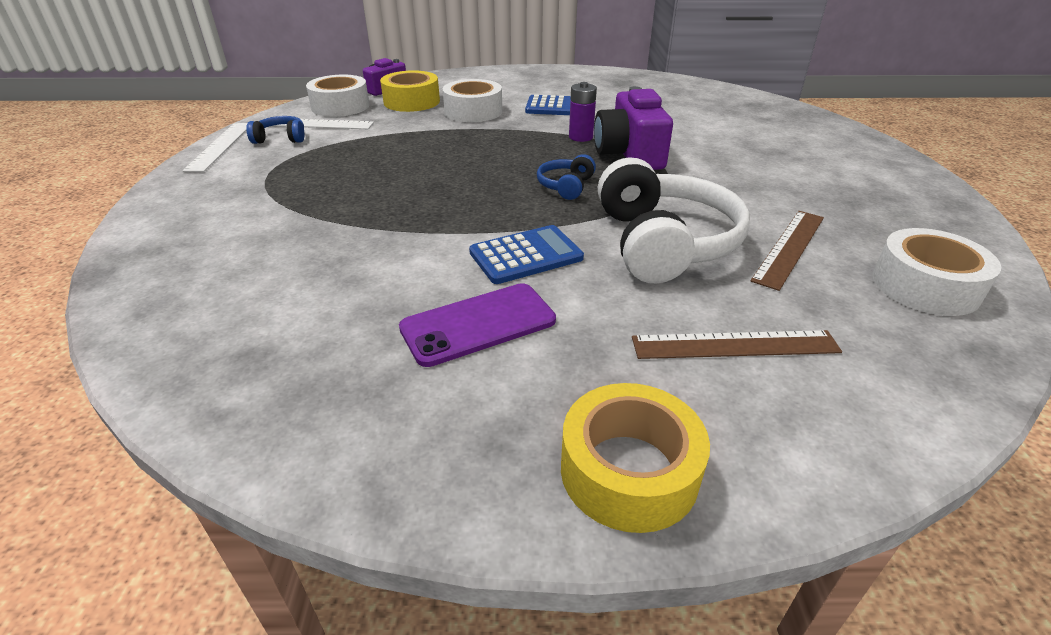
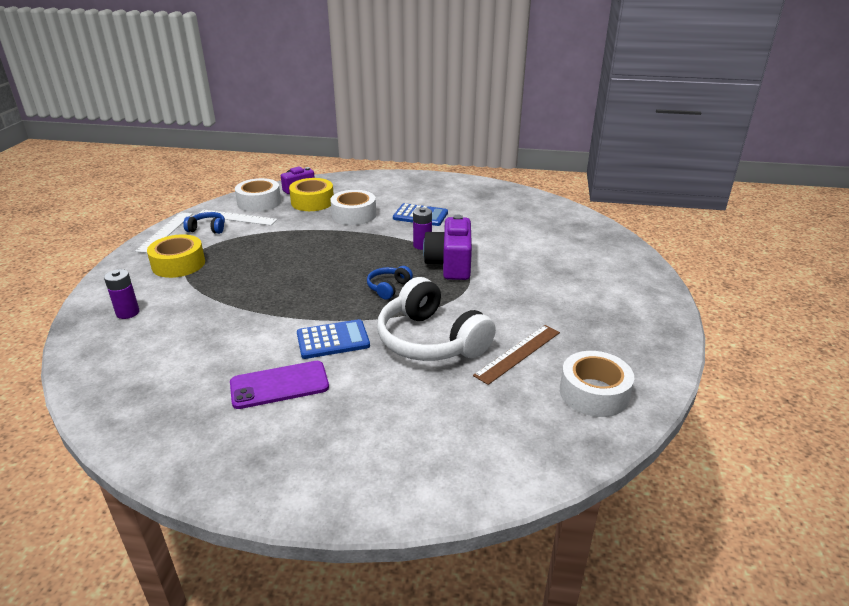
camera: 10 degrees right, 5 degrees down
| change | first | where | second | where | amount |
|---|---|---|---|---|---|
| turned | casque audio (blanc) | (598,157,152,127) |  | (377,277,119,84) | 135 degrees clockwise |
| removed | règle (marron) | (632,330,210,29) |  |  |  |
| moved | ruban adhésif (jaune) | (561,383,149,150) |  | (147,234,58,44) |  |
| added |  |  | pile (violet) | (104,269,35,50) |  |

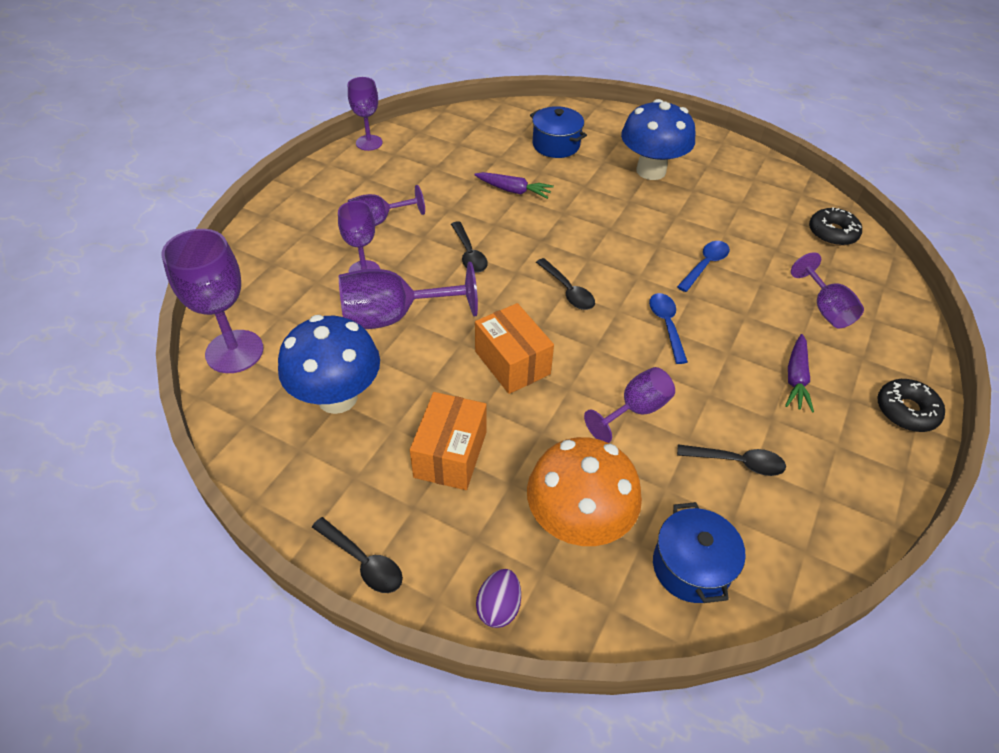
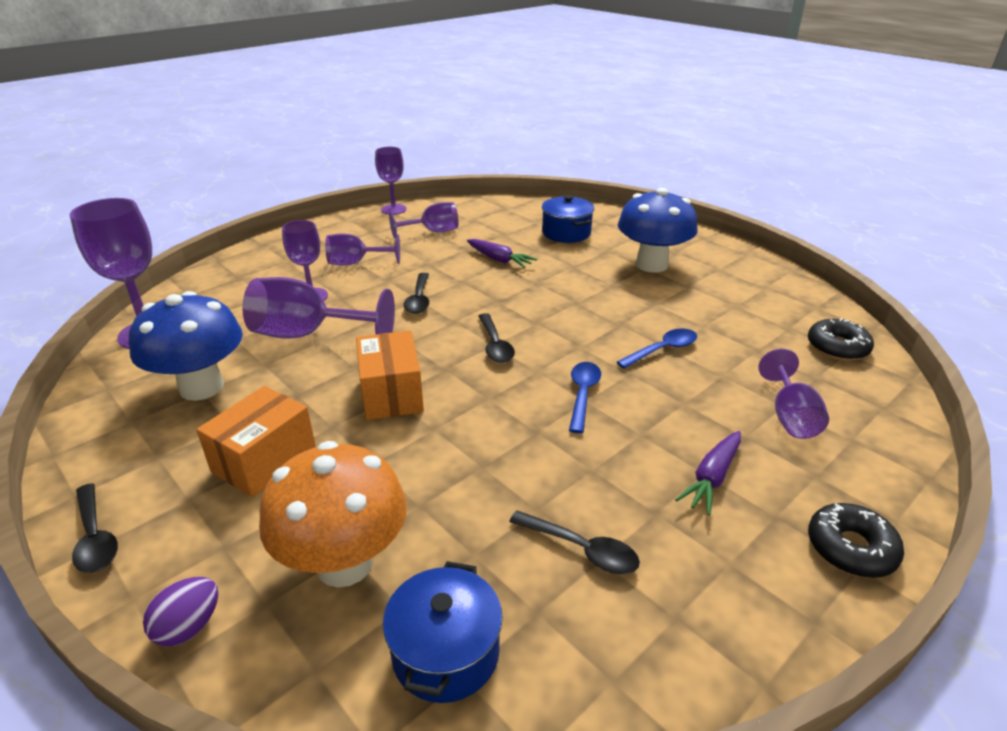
camera: 20 degrees right, 15 degrees down
| change | first | where | second | where | amount |
|---|---|---|---|---|---|
| moved | verre à pied (violet) | (584,367,91,76) |  | (389,202,70,37) |  |

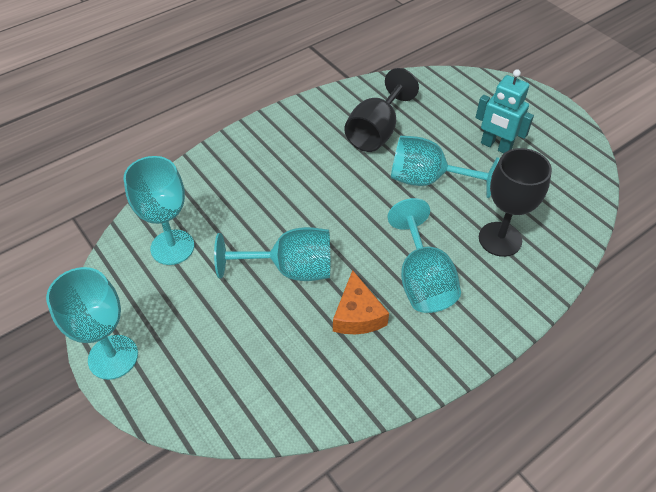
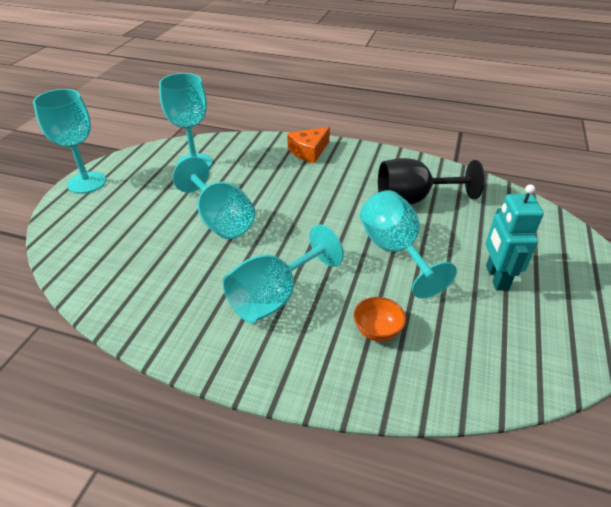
camera: 55 degrees right, 10 degrees down
| change | first | where | second | where | amount |
|---|---|---|---|---|---|
| replaced | verre à pied (noir) | (479,148,73,109) | bol (orange) | (354,297,52,45) |  |
| moved | fromage (orange) | (333,270,56,64) |  | (287,127,43,36) |  |

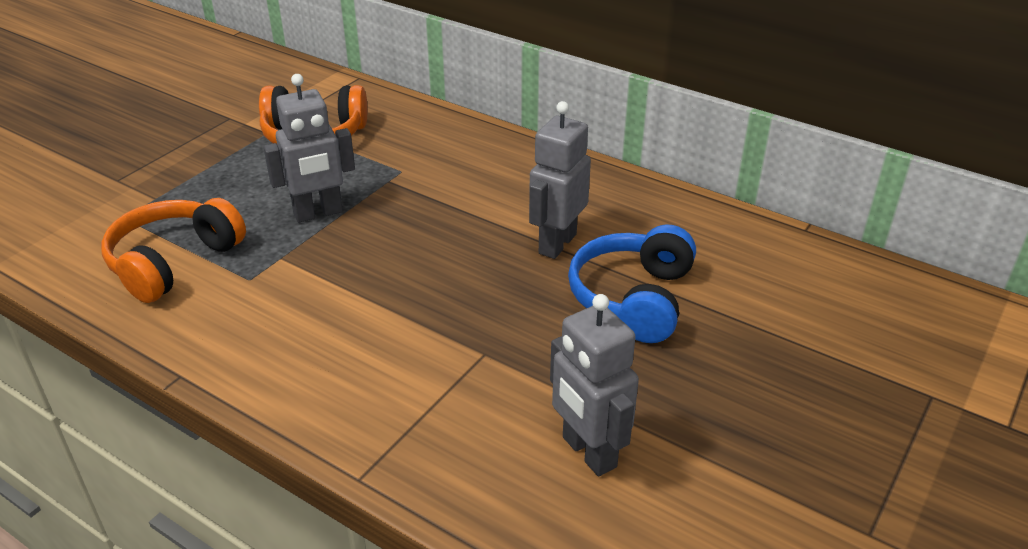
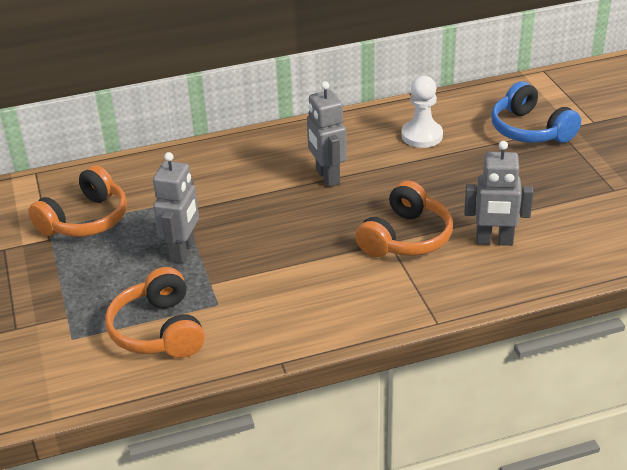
camera: 50 degrees left, 0 degrees up
| change | first | where | second | where | amount |
|---|---|---|---|---|---|
| moved | casque audio (bleu) | (568,224,128,119) |  | (491,81,90,62) |  |
| added |  |  | pion (blanc) | (401,76,42,72) |  |
| added |  |  | casque audio (orange) | (355,181,98,76) |  |

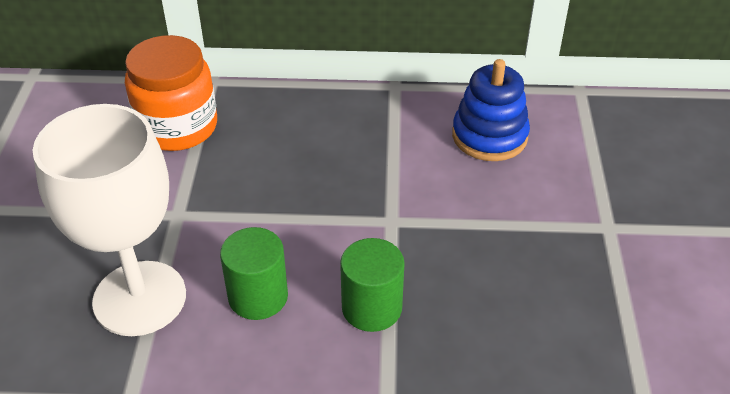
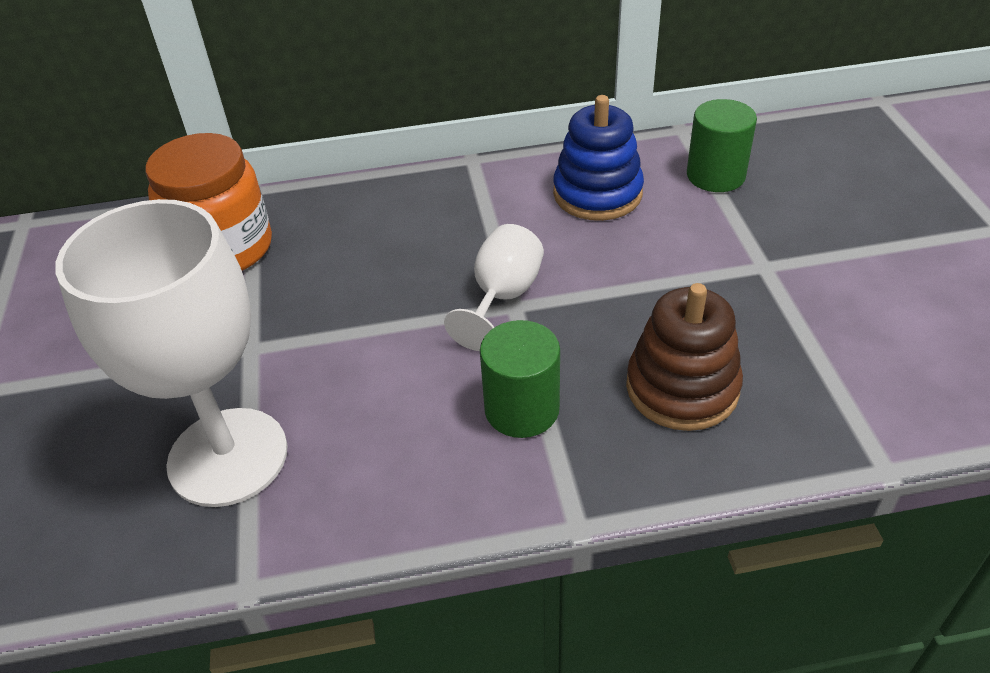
camera: 10 degrees left, 0 degrees up
| change | first | where | second | where | amount |
|---|---|---|---|---|---|
| moved | cylindre (vert) | (220,227,68,93) |  | (687,99,70,93) |  |
| added |  |  | verre à pied (blanc) | (444,224,100,127) |  |
| added |  |  | jouet à empiler (marron) | (626,283,117,148) |  |

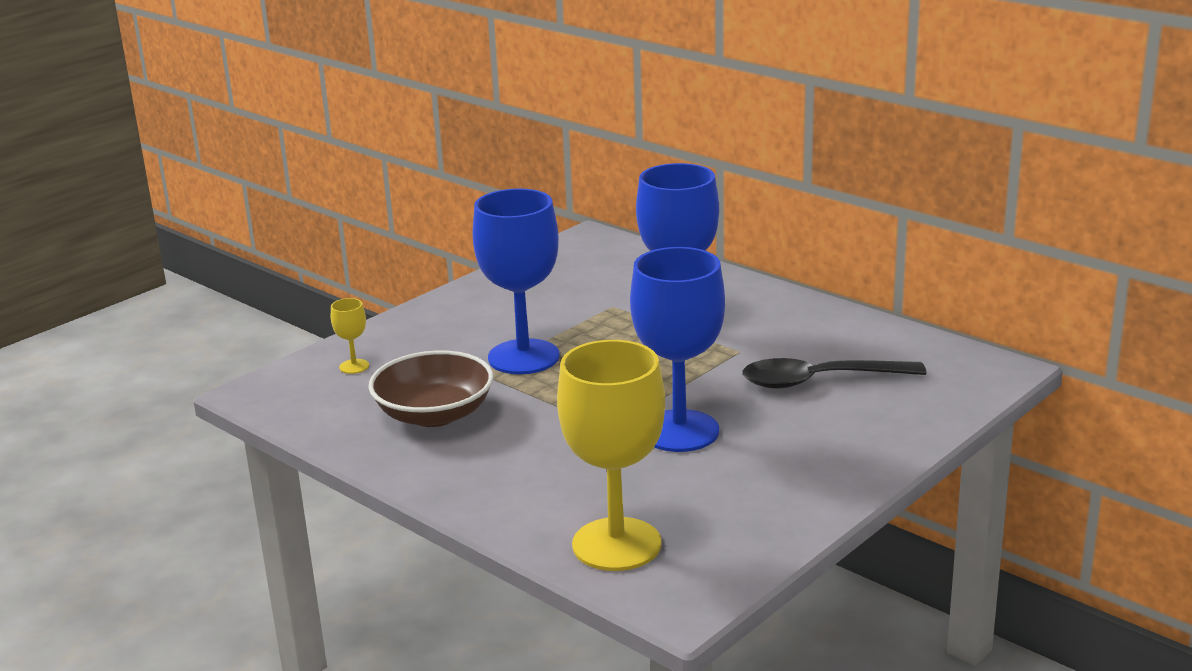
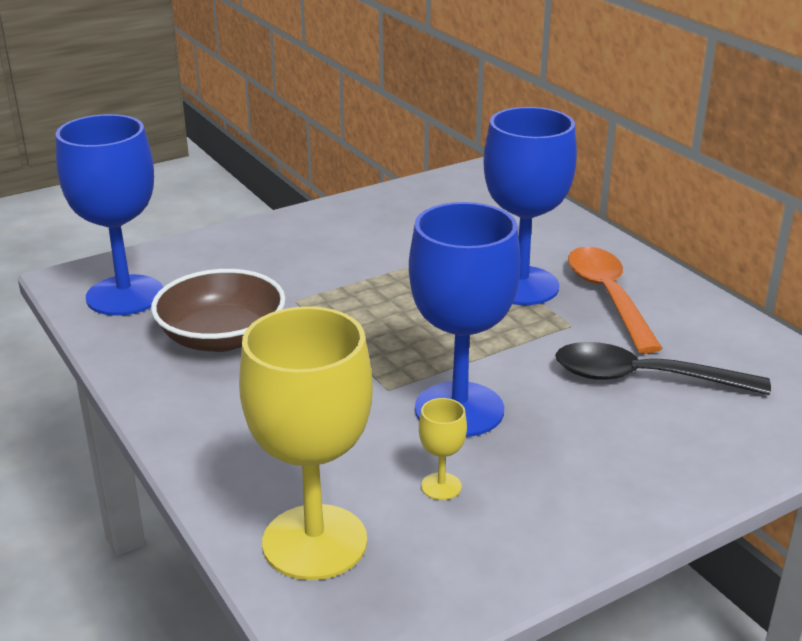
camera: 15 degrees right, 5 degrees up
| change | first | where | second | where | amount |
|---|---|---|---|---|---|
| moved | verre à pied (bleu) | (473,189,87,185) |  | (56,114,107,202) |  |
| moved | verre à pied (jaune) | (331,298,38,76) |  | (419,398,48,102) |  |
| added |  |  | cuillère (orange) | (568,247,95,107) |  |

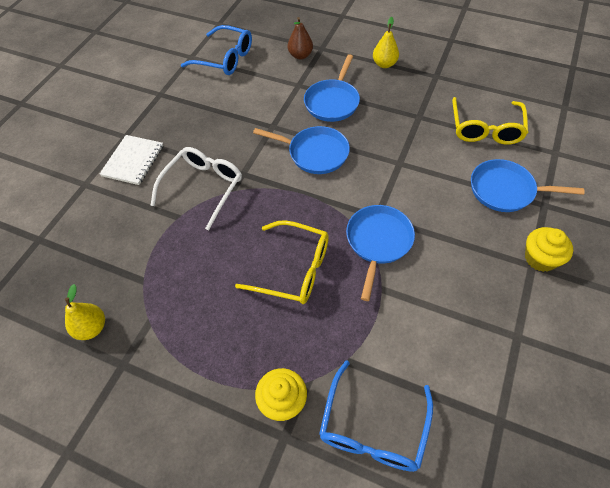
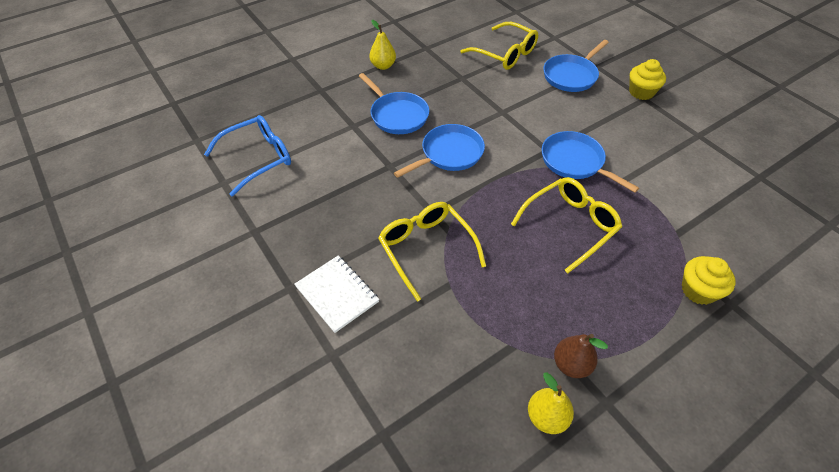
camera: 60 degrees left, 5 degrees down
| change | first | where | second | where | amount |
|---|---|---|---|---|---|
| moved | poire (marron) | (288,17,25,42) |  | (554,334,54,44) |  |
| recoloured | lunettes (blanc) | (150,147,92,83) | lunettes (jaune) | (378,202,108,100) |  |
| removed | lunettes (bleu) | (319,360,114,112) |  |  |  |

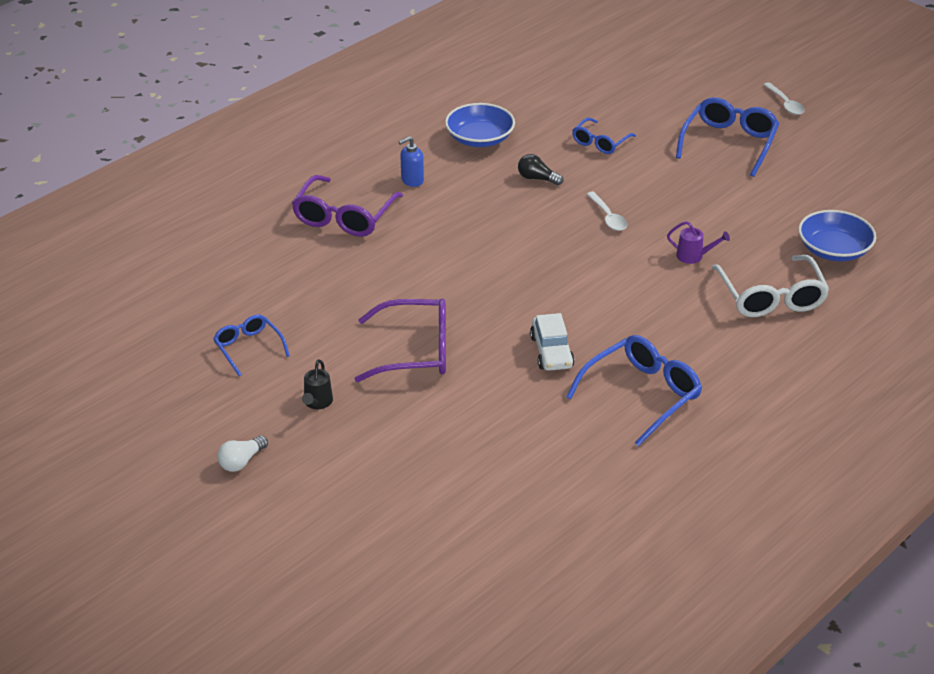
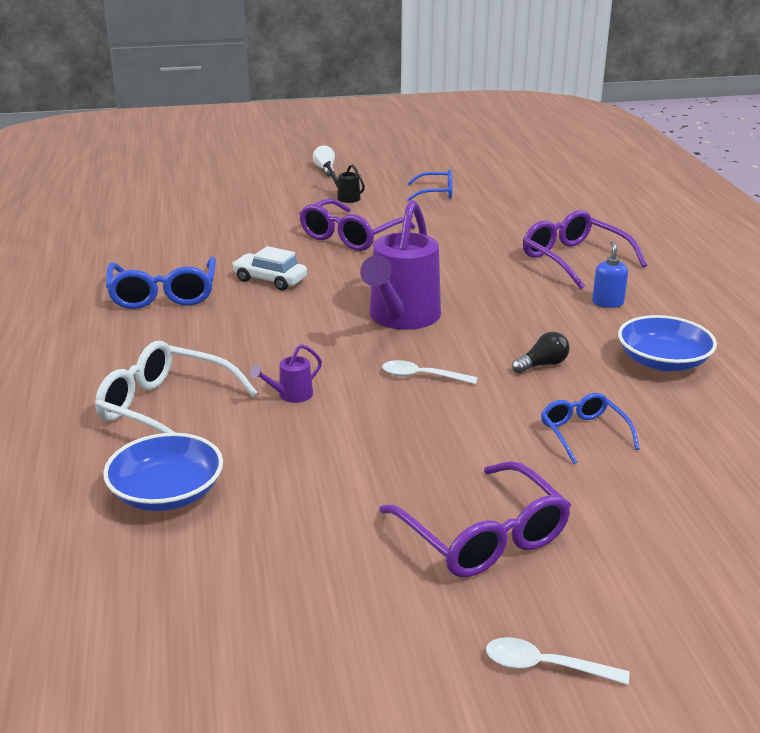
camera: 125 degrees right, 10 degrees down
| change | first | where | second | where | amount |
|---|---|---|---|---|---|
| recoloured | lunettes (bleu) | (676,97,103,80) | lunettes (violet) | (379,461,192,116) |  |
| added |  |  | arrosoir (violet) | (360,200,81,130) |  |

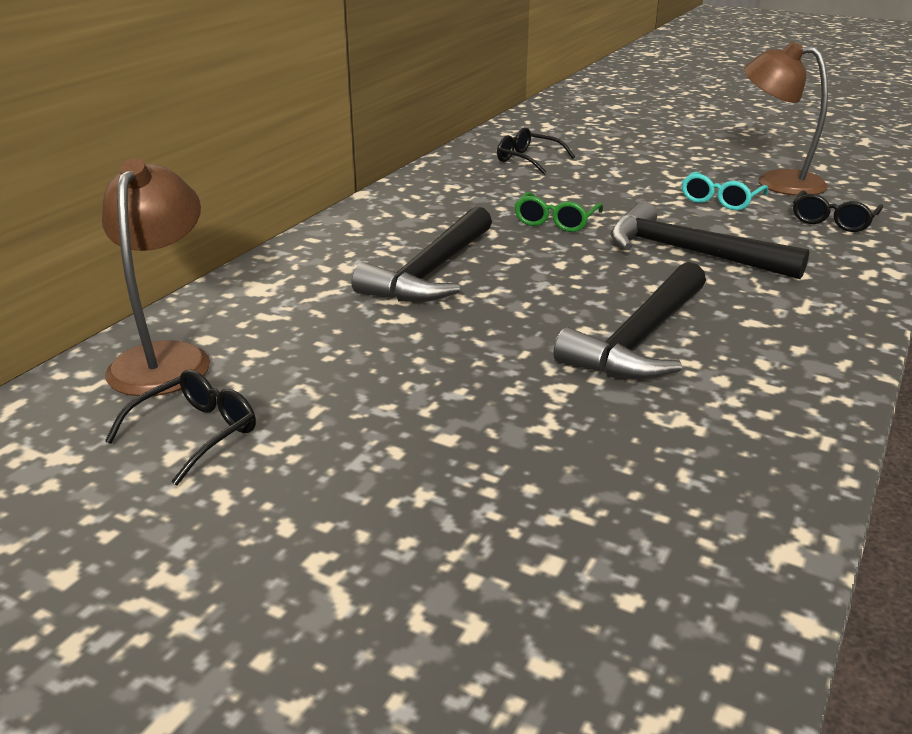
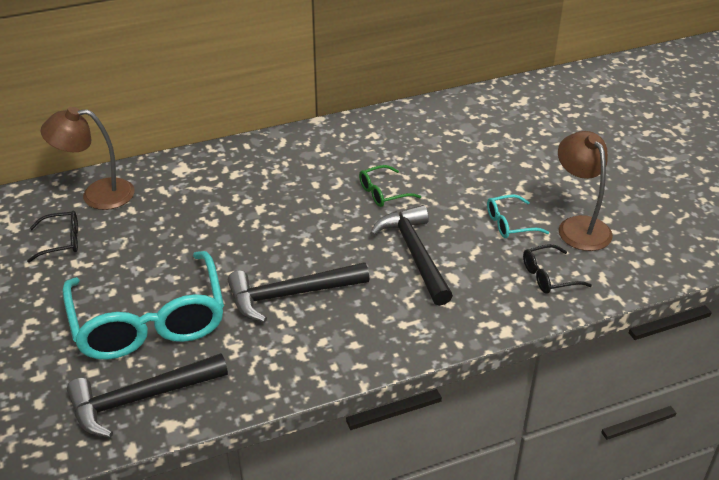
camera: 40 degrees right, 10 degrees up
| change | first | where | second | where | amount |
|---|---|---|---|---|---|
| removed | lunettes (noir) | (497,127,78,47) |  |  |  |
| turned | lampe (marron) | (102,158,108,238) |  | (41,107,94,103) | 135 degrees counterclockwise |
| moved | marteau (noir) | (352,207,140,95) |  | (67,353,161,85) |  |
| added |  |  | lunettes (turquoise) | (62,251,162,109) |  |

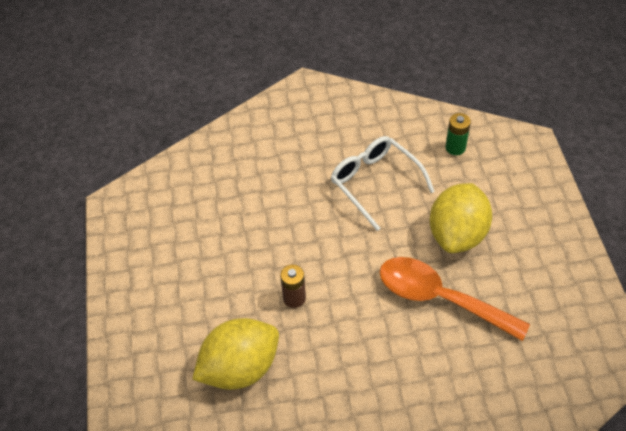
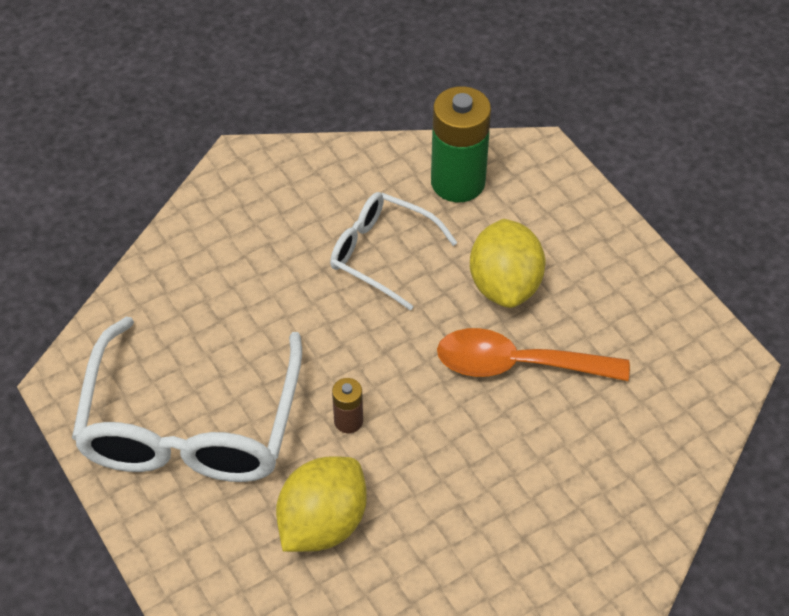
camera: 25 degrees left, 0 degrees up
| change | first | where | second | where | amount |
|---|---|---|---|---|---|
| resized | pile (vert) | (445,113,26,42) |  | (431,86,60,116) | x2.11 |
| added |  |  | lunettes (blanc) | (72,317,230,165) |  |

